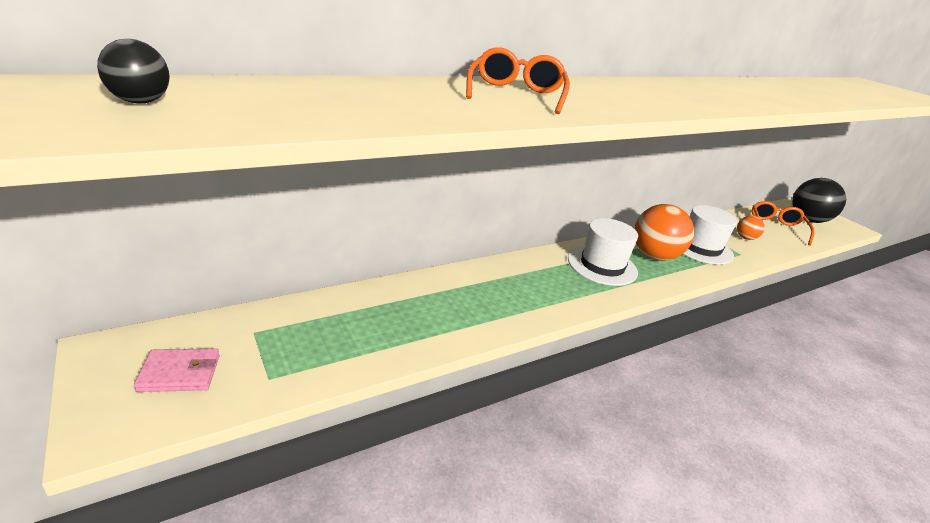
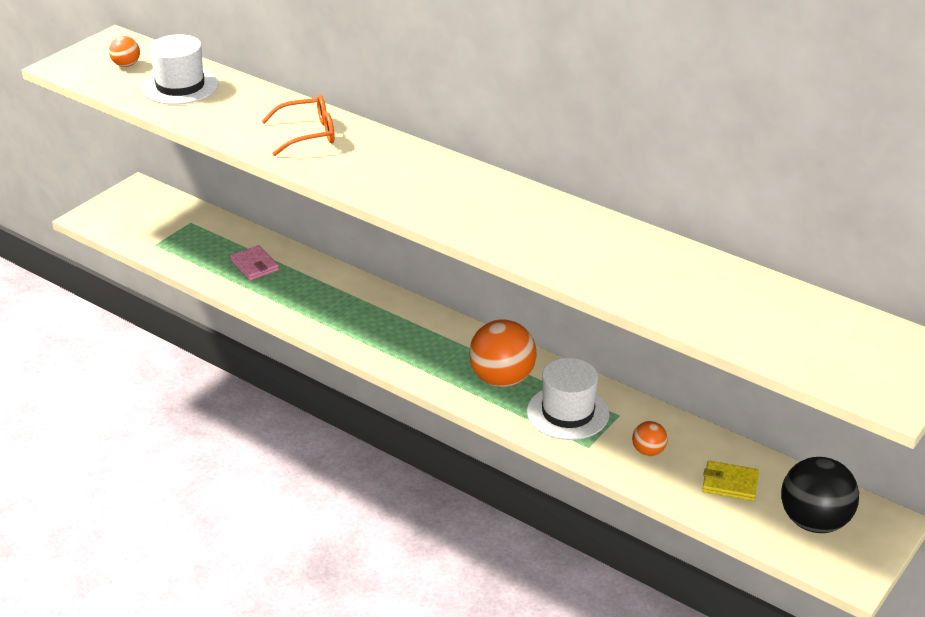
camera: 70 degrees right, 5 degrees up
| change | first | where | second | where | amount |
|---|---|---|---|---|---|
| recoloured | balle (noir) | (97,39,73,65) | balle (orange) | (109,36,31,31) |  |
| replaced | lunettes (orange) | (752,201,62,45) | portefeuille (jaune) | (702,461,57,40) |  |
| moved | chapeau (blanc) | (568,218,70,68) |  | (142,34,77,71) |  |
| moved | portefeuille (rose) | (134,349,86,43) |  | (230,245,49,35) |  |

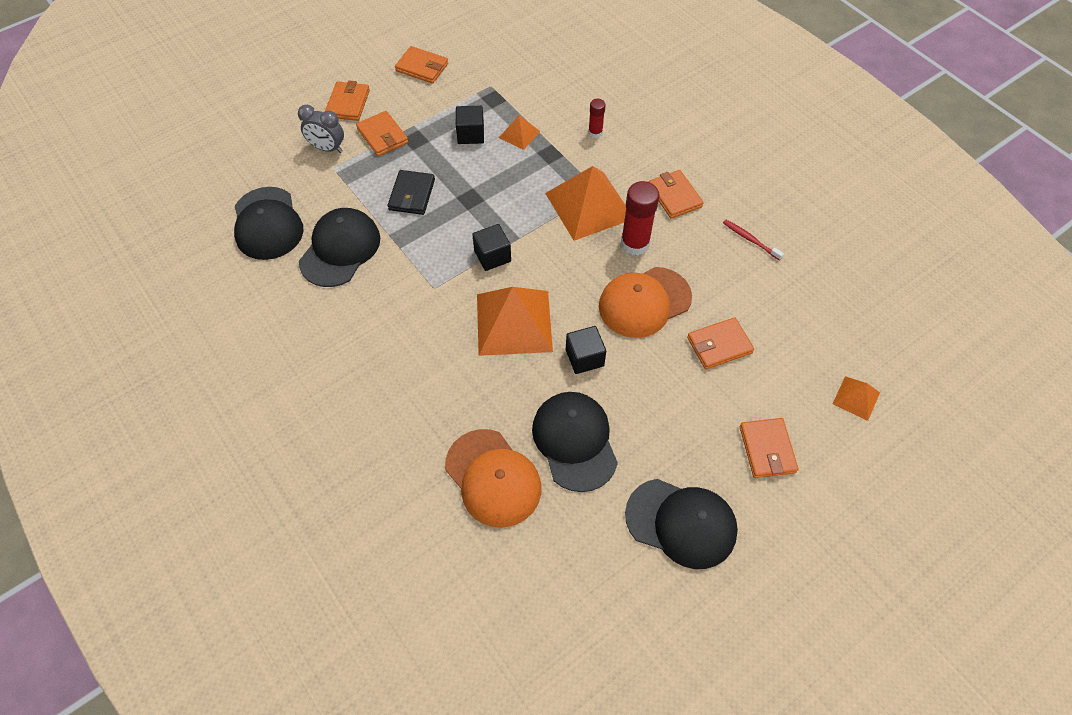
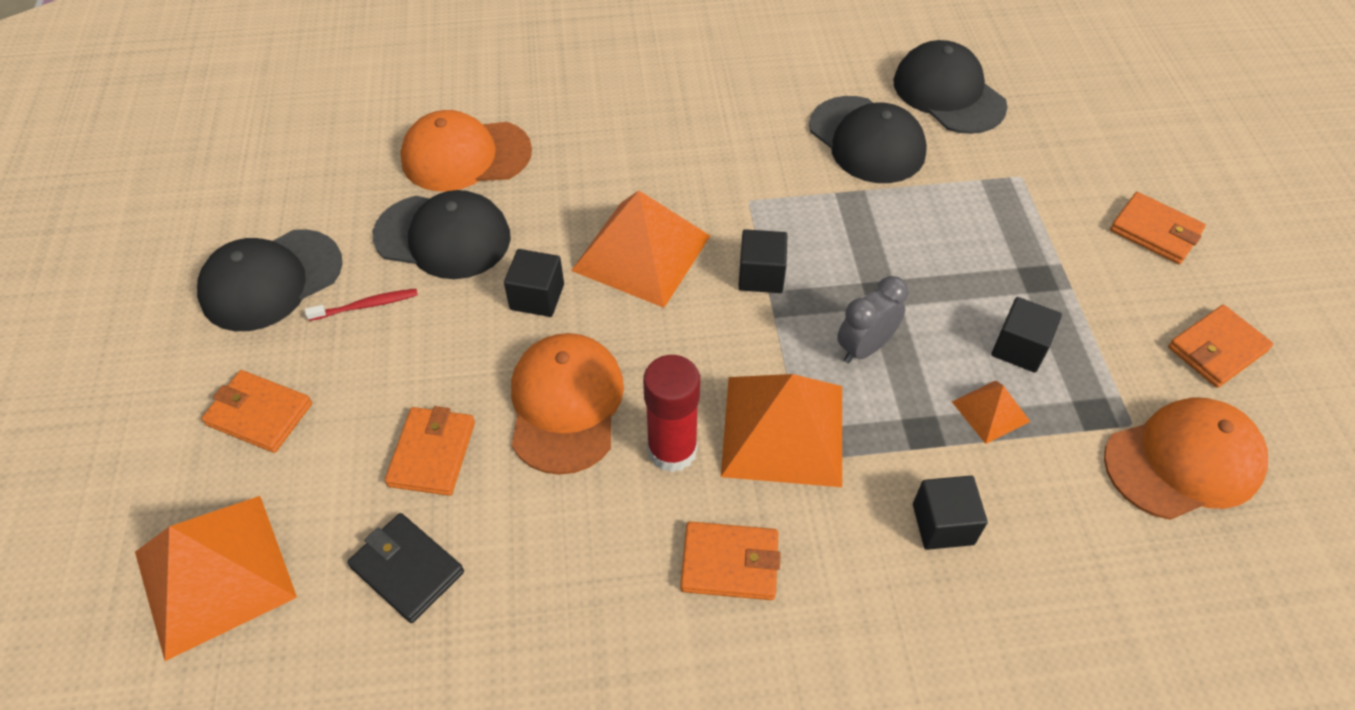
camera: 120 degrees right, 5 degrees down
| change | first | where | second | where | amount |
|---|---|---|---|---|---|
| replaced | bâton de colle (rouge) | (588,99,18,39) | cube (noir) | (913,476,75,74) |  |
| moved | réveil (gris) | (298,105,46,48) |  | (837,276,71,87) |  |
| removed | portefeuille (orange) | (356,111,52,45) |  |  |  |
| moved | portefeuille (noir) | (388,170,47,45) |  | (347,513,117,110) |  |
| turned | casquette (noir) | (234,187,70,73) |  | (893,40,114,94) | 45 degrees clockwise |
| moved | brosse à dents (rouge) | (723,220,61,40) |  | (305,289,113,32) |  |
| resized | pyramide (orange) | (833,376,47,45) |  | (135,496,162,165) | x2.08 |
| added |  |  | casquette (orange) | (1104,397,164,123) |  |

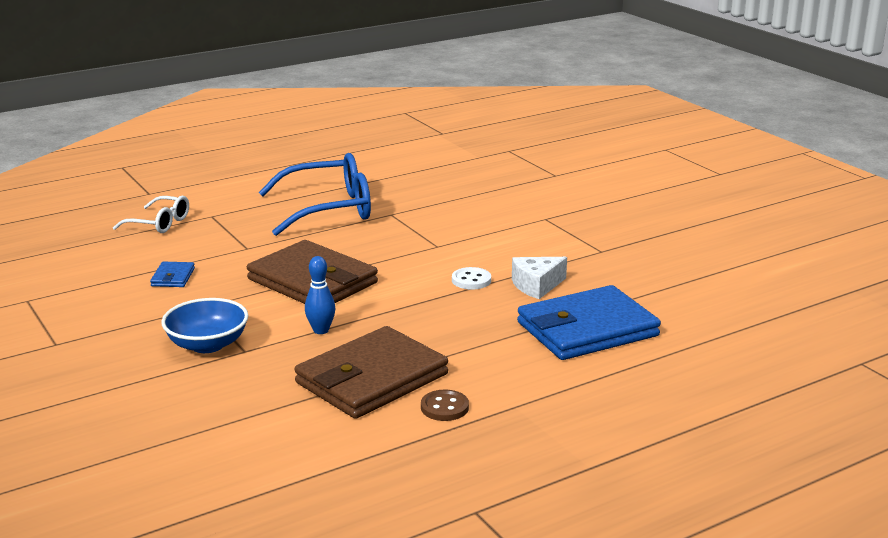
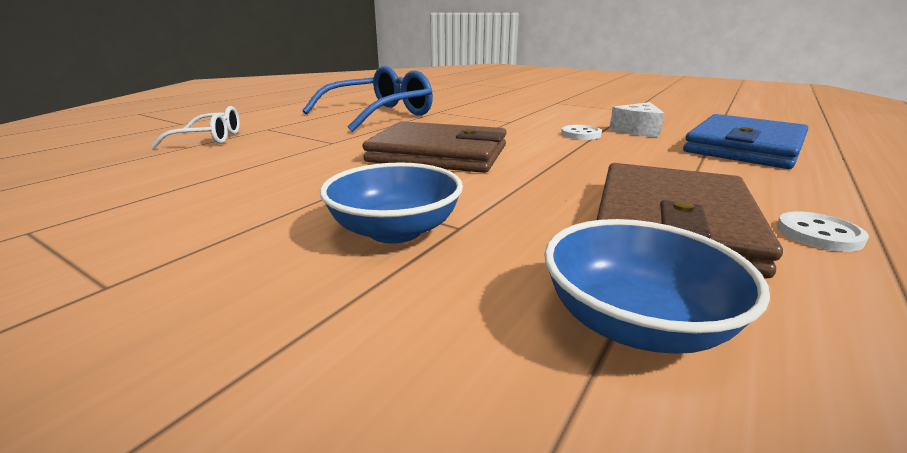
camera: 25 degrees left, 0 degrees up
| change | first | where | second | where | amount |
|---|---|---|---|---|---|
| removed | quille (bleu) | (305,256,30,78) |  |  |  |
| removed | portefeuille (bleu) | (150,262,45,25) |  |  |  |
| recoloured | bouton (marron) | (421,390,48,31) | bouton (blanc) | (777,211,92,41) |  |
| added |  |  | bol (bleu) | (544,219,226,135) |  |

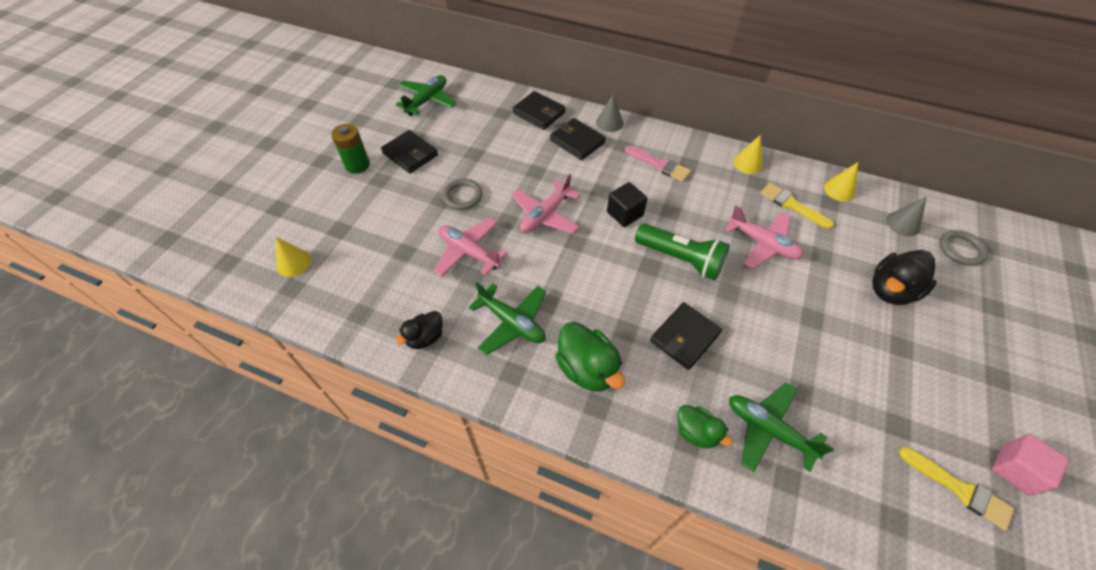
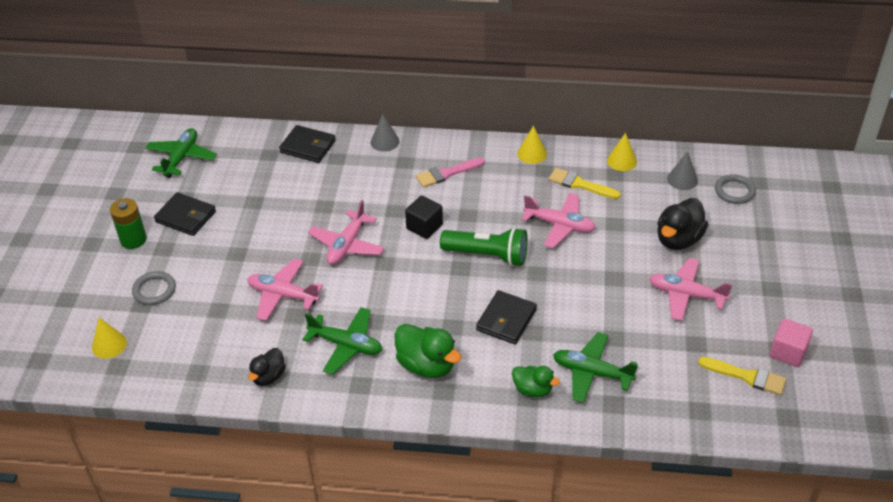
camera: 15 degrees left, 10 degrees down
| change | first | where | second | where | amount |
|---|---|---|---|---|---|
| removed | portefeuille (noir) | (550,118,56,42) |  |  |  |
| turned | pinceau (rose) | (625,146,66,36) |  | (416,158,69,30) | 135 degrees clockwise |
| moved | anneau (gris) | (442,179,41,31) |  | (132,271,44,34) |  |
| added |  |  | avion (rose) | (649,258,84,63) |  |

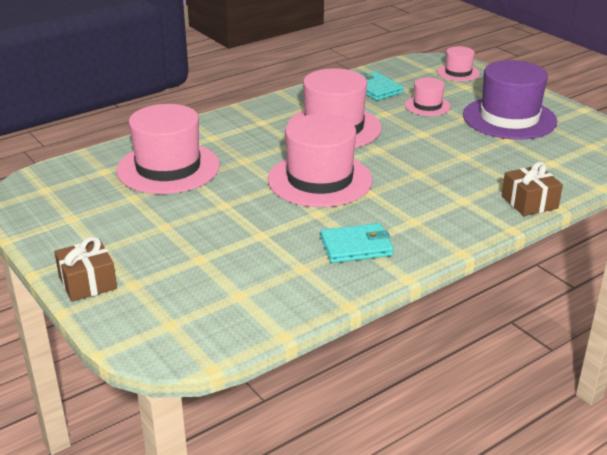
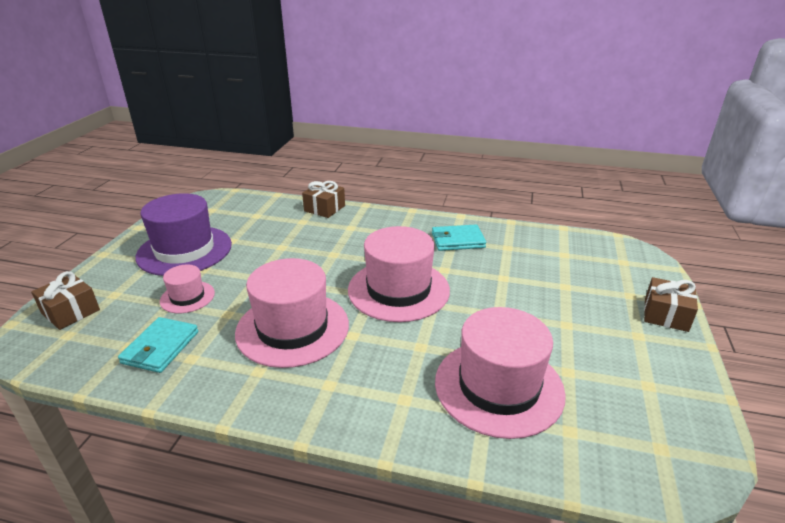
camera: 130 degrees left, 0 degrees up
| change | first | where | second | where | amount |
|---|---|---|---|---|---|
| replaced | chapeau (rose) | (437,46,43,35) | cadeau (marron) | (31,271,69,59) |  |
| turned | portefeuille (turquoise) | (320,223,73,40) |  | (432,225,54,26) | 45 degrees counterclockwise |

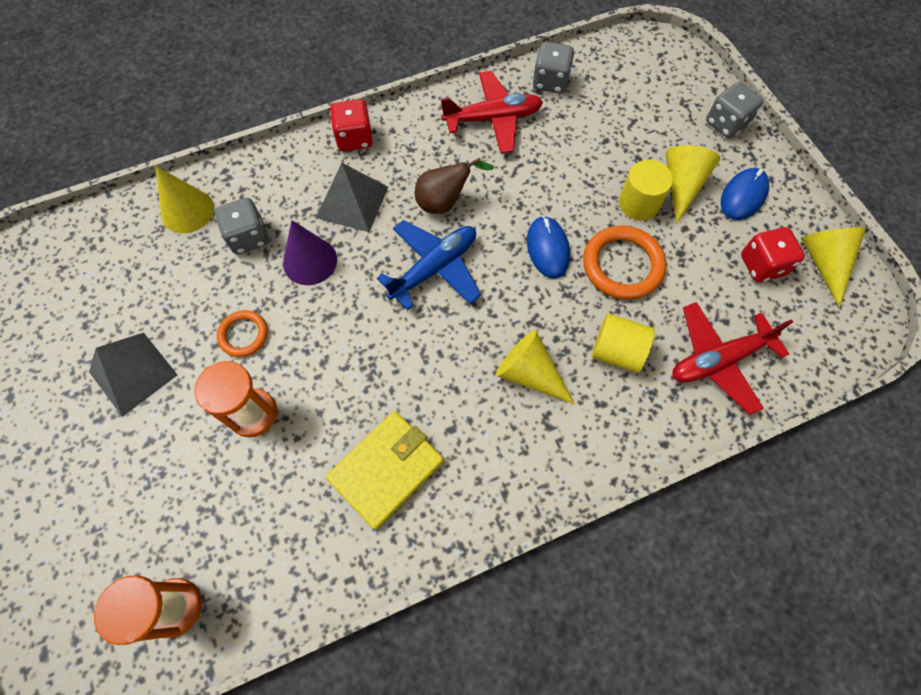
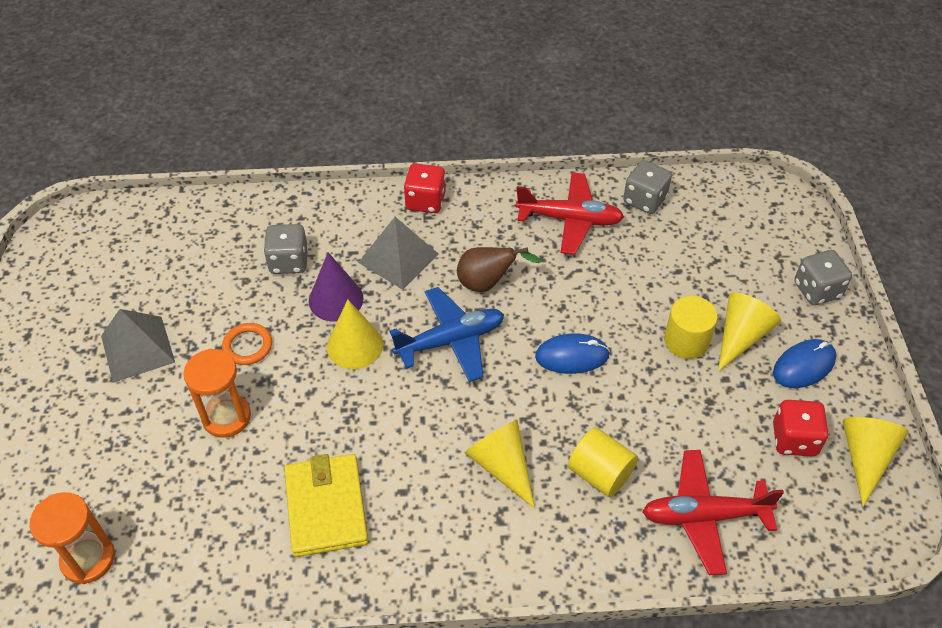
camera: 20 degrees right, 15 degrees down
| change | first | where | second | where | amount |
|---|---|---|---|---|---|
| moved | cône (jaune) | (155,166,59,67) |  | (327,300,56,69) |  |
| turned | souris (bleu) | (527,216,43,63) |  | (535,333,75,41) | 75 degrees clockwise |
| removed | anneau (orange) | (583,226,83,74) |  |  |  |
| turned | portefeuille (jaune) | (326,411,118,119) |  | (284,454,84,103) | 75 degrees counterclockwise |

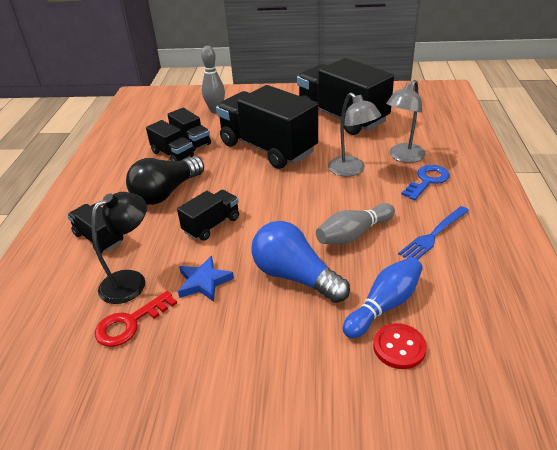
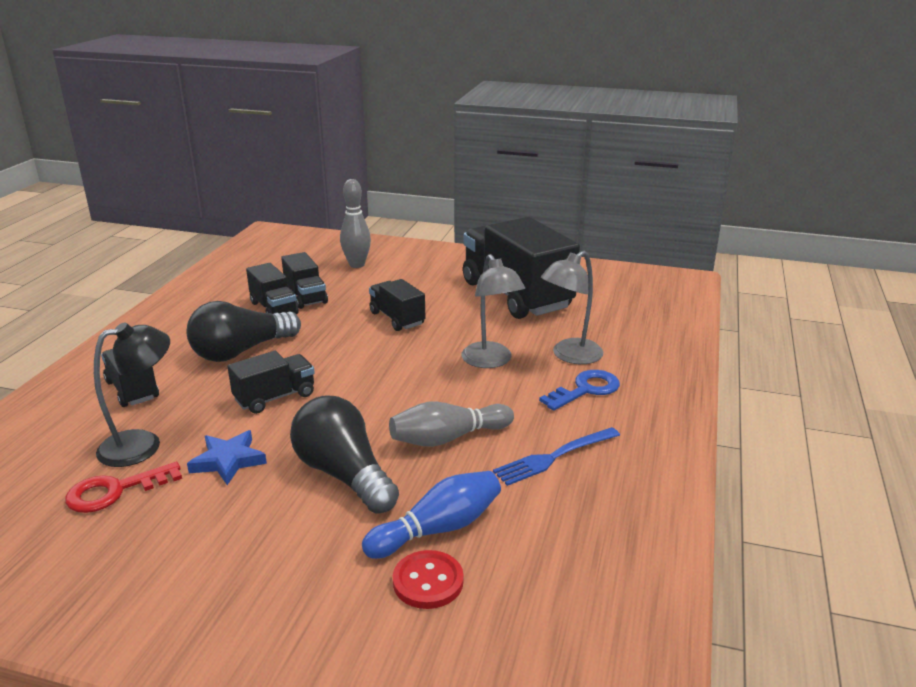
camera: 10 degrees right, 10 degrees down
| change | first | where | second | where | amount |
|---|---|---|---|---|---|
| resized | camion (noir) | (216,85,102,84) |  | (369,279,56,52) | x0.48 |
| recoloured | ampoule (bleu) | (252,221,98,82) | ampoule (noir) | (290,395,109,119) |  |

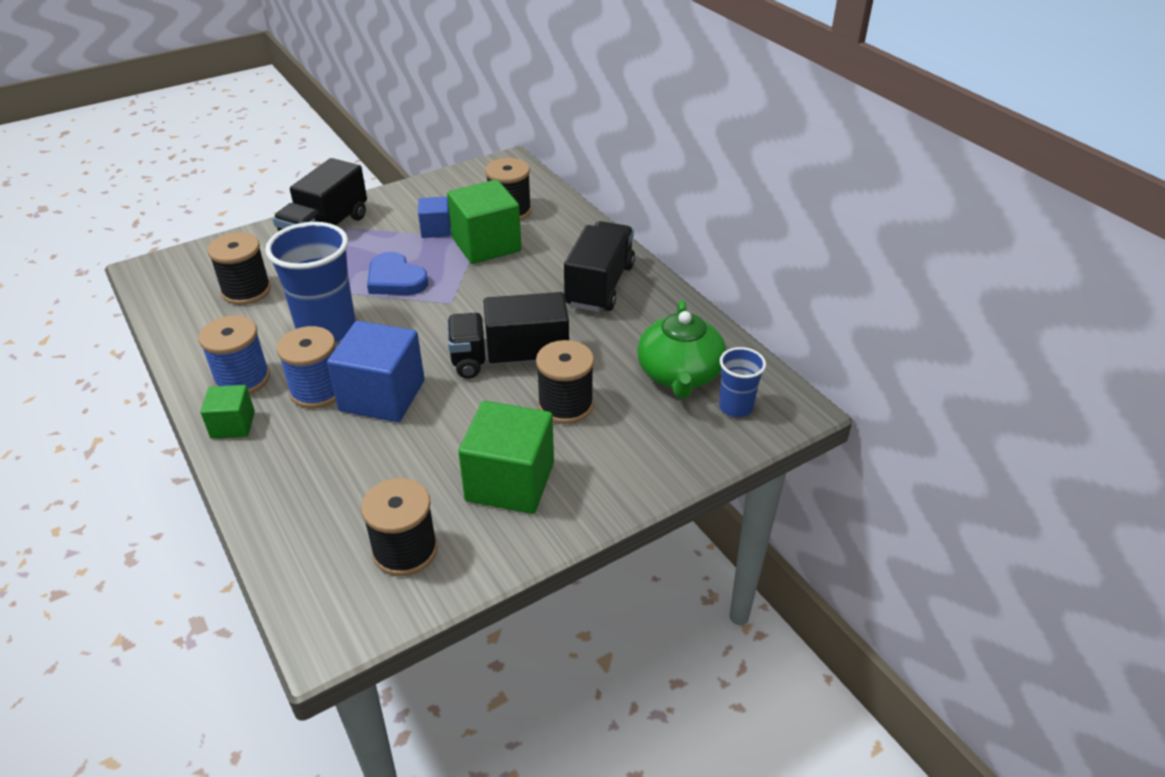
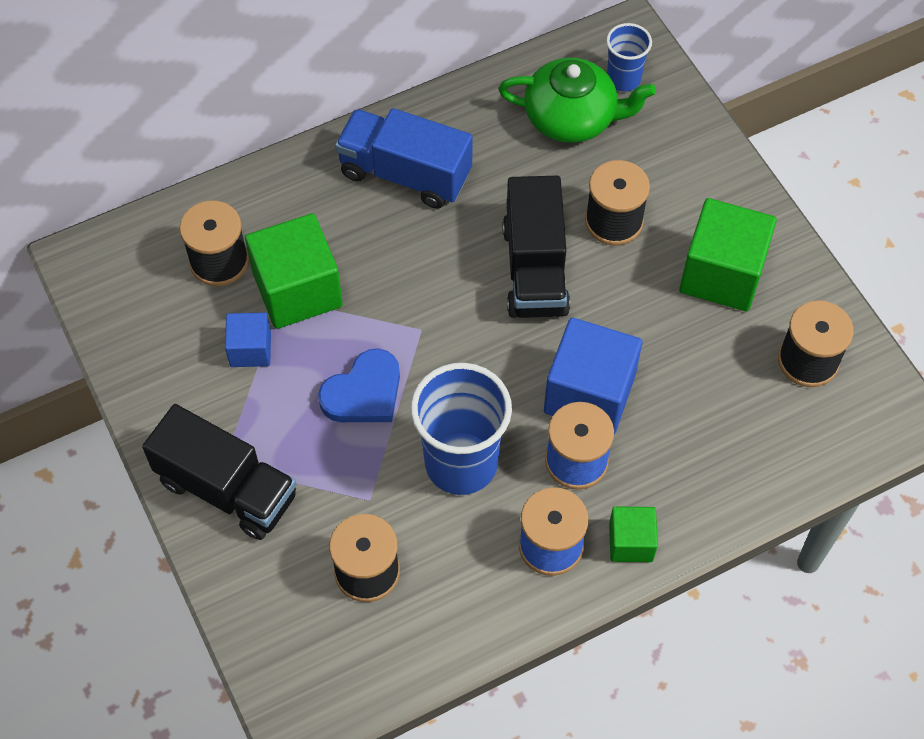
camera: 85 degrees left, 20 degrees up
| change | first | where | second | where | amount |
|---|---|---|---|---|---|
| recoloured | camion (noir) | (564,221,71,91) | camion (bleu) | (335,108,138,101) |  |

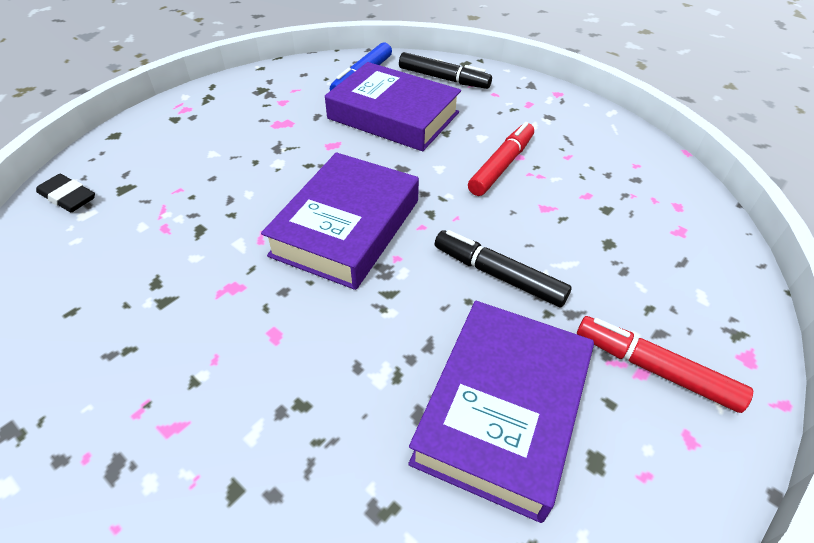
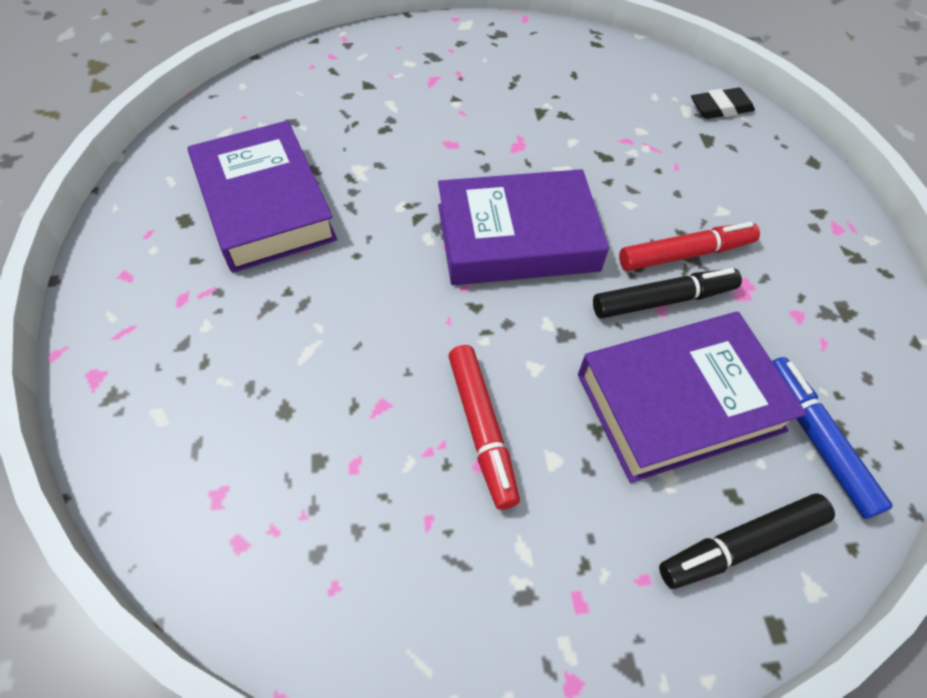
camera: 130 degrees right, 10 degrees up
| change | first | where | second | where | amount |
|---|---|---|---|---|---|
| turned | livre (violet) | (261,152,158,138) |  | (438,169,171,116) | 75 degrees counterclockwise |
| moved | feutre (noir) | (435,230,137,77) |  | (593,268,149,50) |  |
| moved | feutre (rouge) | (577,316,176,97) |  | (619,222,141,49) |  |

